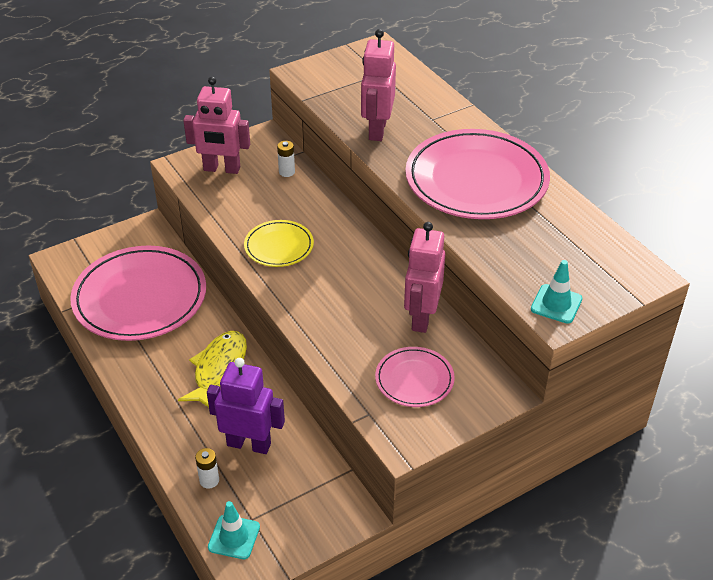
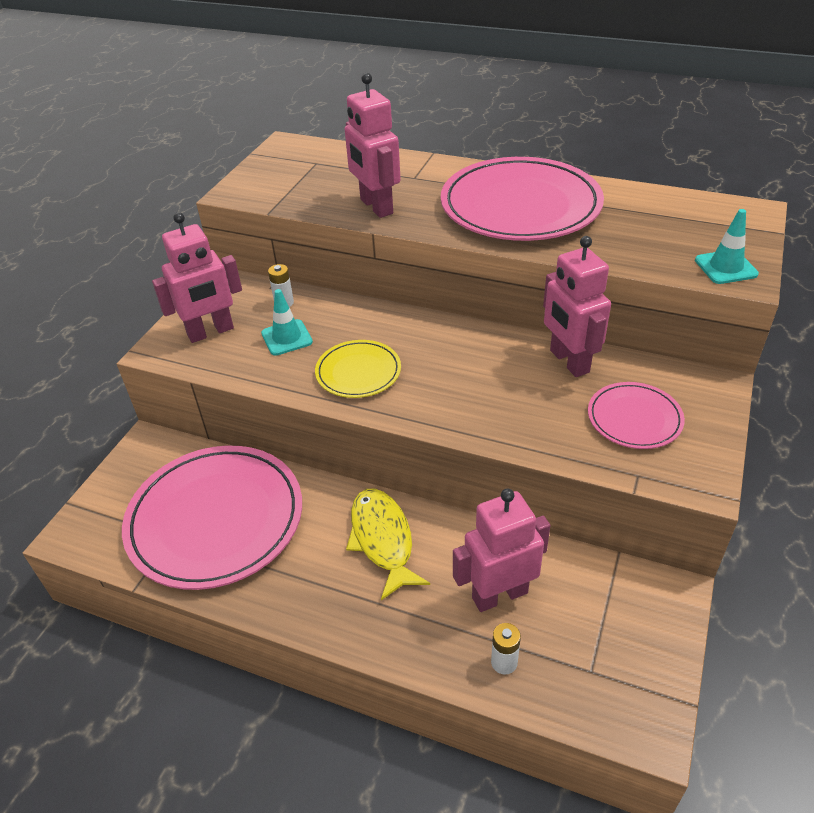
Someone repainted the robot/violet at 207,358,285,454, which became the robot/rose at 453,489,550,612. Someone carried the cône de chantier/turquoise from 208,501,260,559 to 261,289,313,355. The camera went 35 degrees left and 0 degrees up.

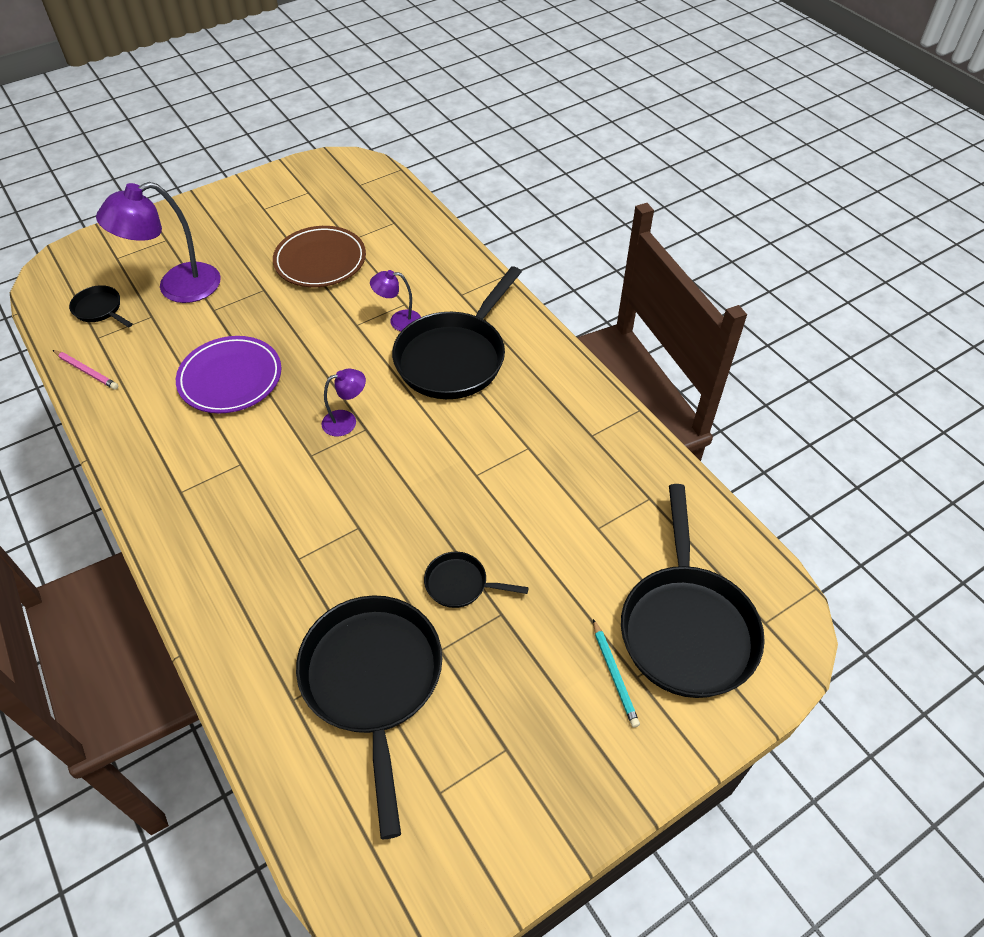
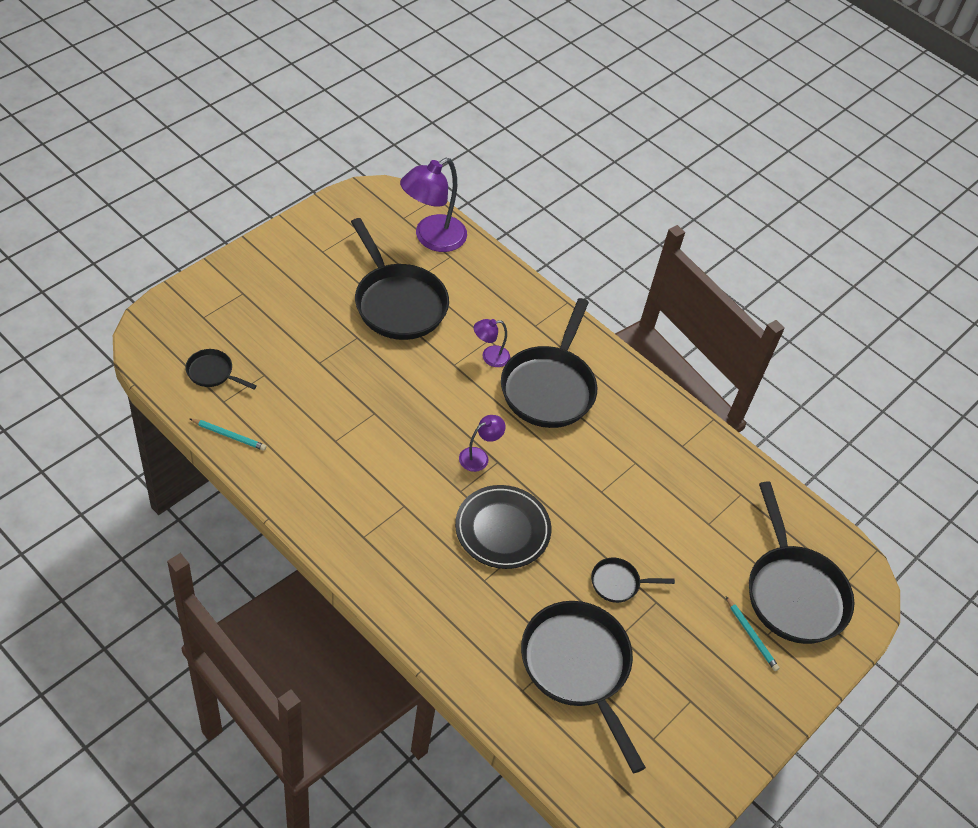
Someone repainted the crayon/rose at 53,350,118,389, which became the crayon/turquoise at 190,419,267,451. Someone carried the lampe/violet from 96,182,221,303 to 400,158,467,252. Someone took away the assiette/violet at 176,336,281,413. Someone swapped the assiette/marron at 273,226,366,287 for the poêle/noir at 351,218,449,340. Someone put down the assiette/noir at 455,485,551,569. The camera went 20 degrees left and 0 degrees up.

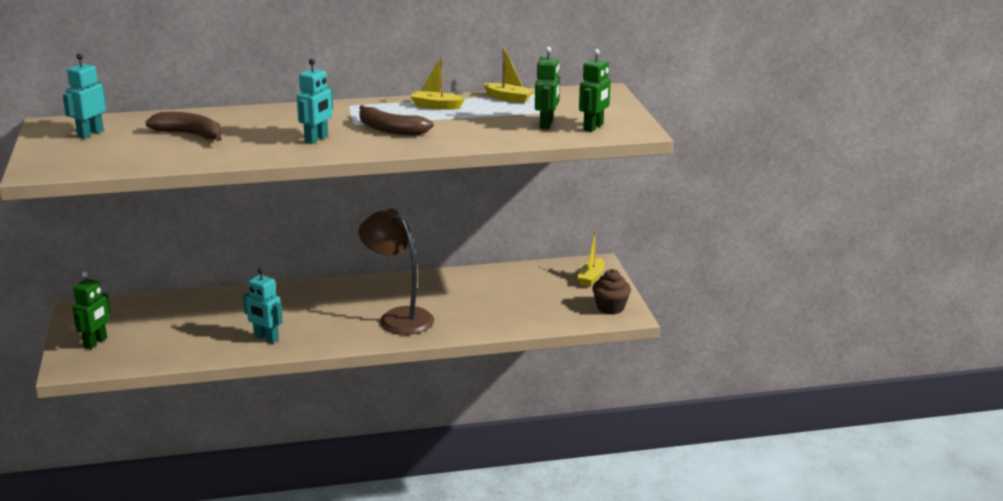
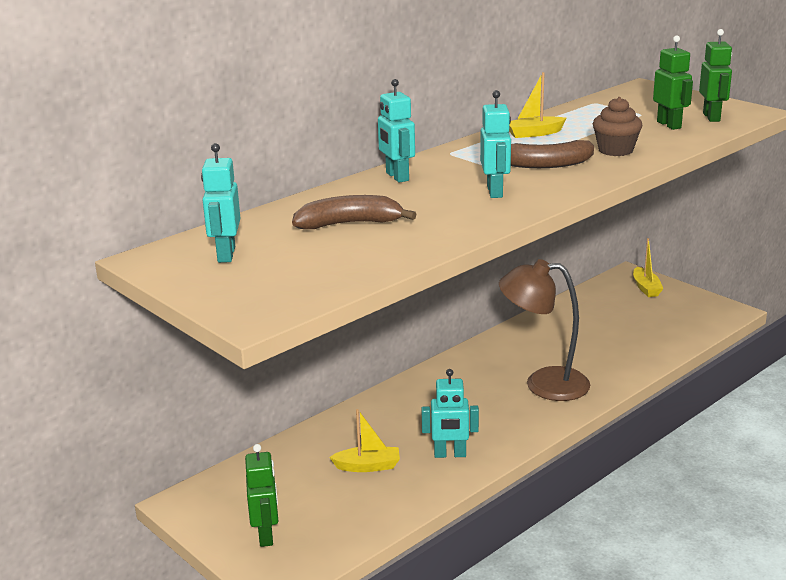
Someone carried the bateau/jaune from 483,47,534,103 to 330,409,400,472. Someone carried the muffin/marron from 592,269,631,315 to 593,97,643,156. Someone put down the robot/turquoise at 378,79,415,183. The camera went 30 degrees left and 0 degrees up.

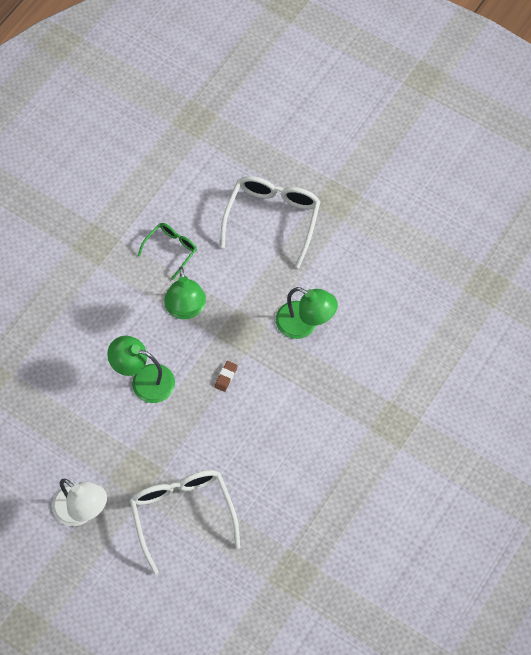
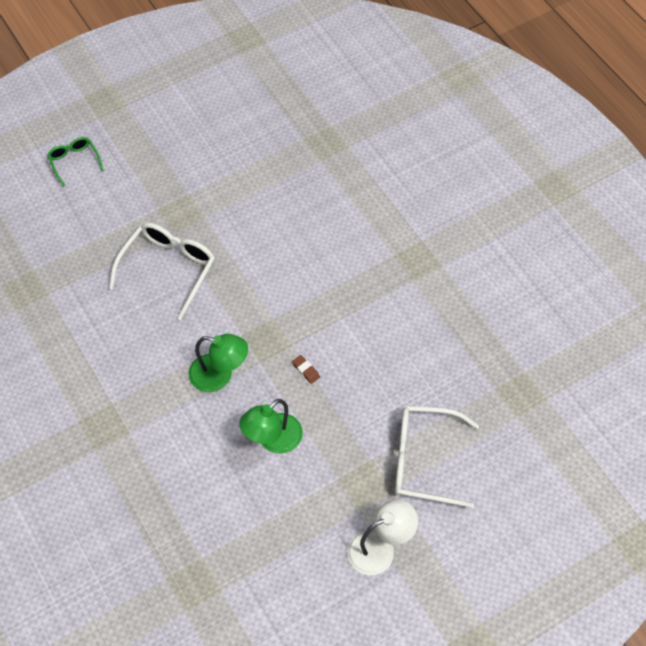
Someone carried the lunettes/vert from 138,223,197,280 to 47,137,104,187. Someone rotated the lunettes/blanc at 220,176,321,268 by 75 degrees clockwise. Someone took away the lampe/vert at 275,287,338,339. The camera went 65 degrees left and 5 degrees down.

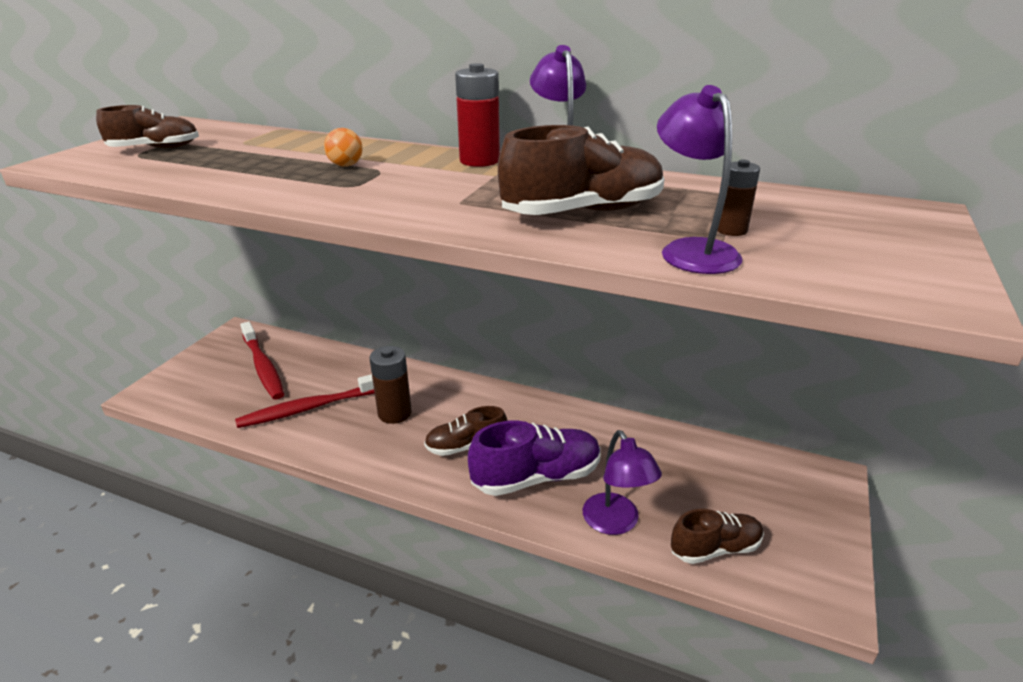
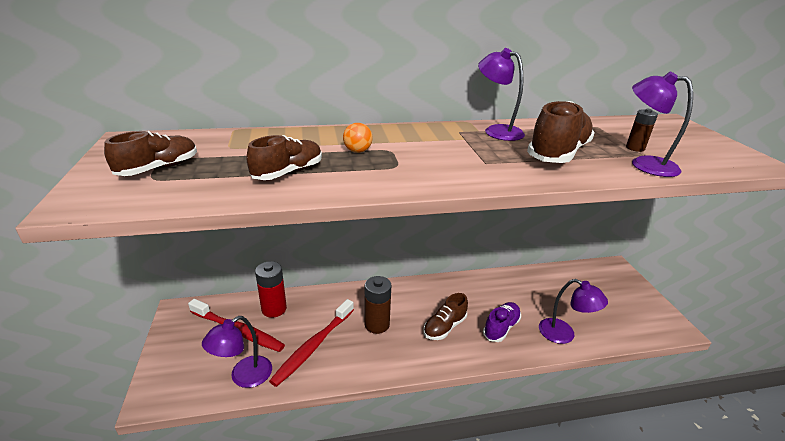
Someone carried the pile/rouge from 455,63,500,167 to 255,261,287,318. Someone scaled the chaussure/violet at 468,420,601,496 by 0.65. Someone carried the chaussure/marron from 671,509,764,564 to 246,135,322,180. Someone put down the lampe/violet at 202,316,272,388. The camera went 35 degrees left and 0 degrees up.

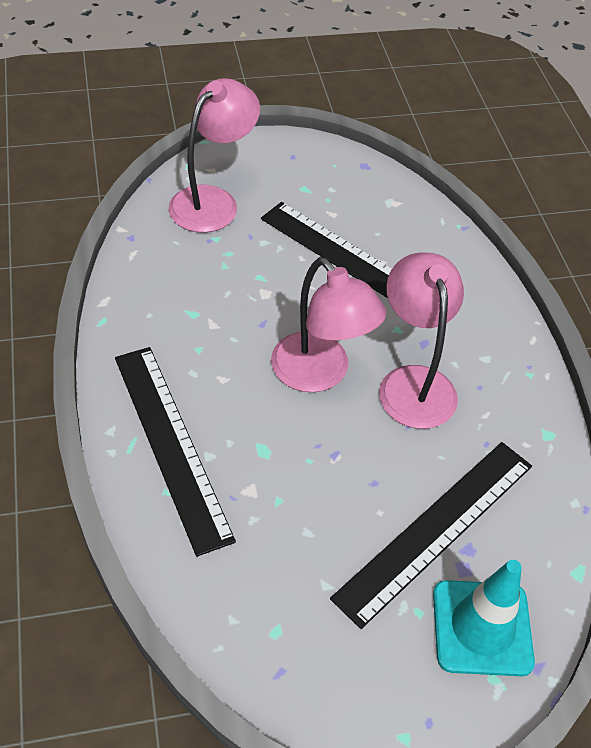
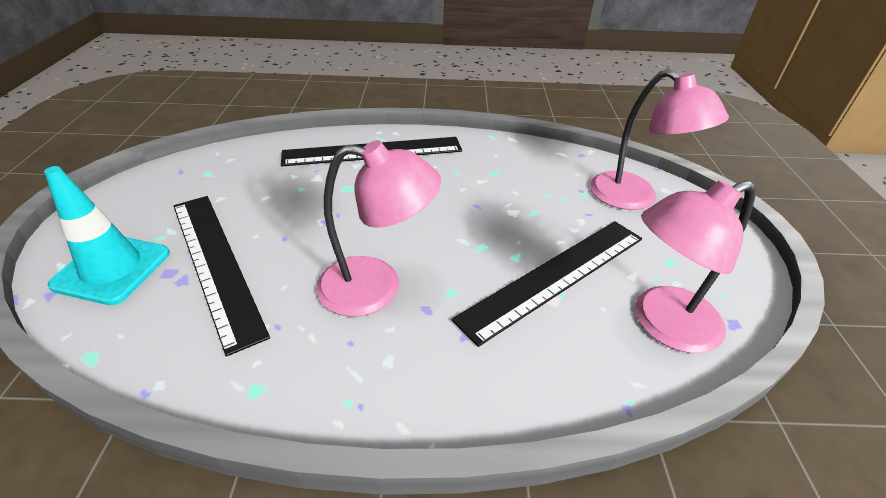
Someone carried the lampe/rose from 271,257,386,392 to 635,180,756,353. The camera went 105 degrees right and 10 degrees down.

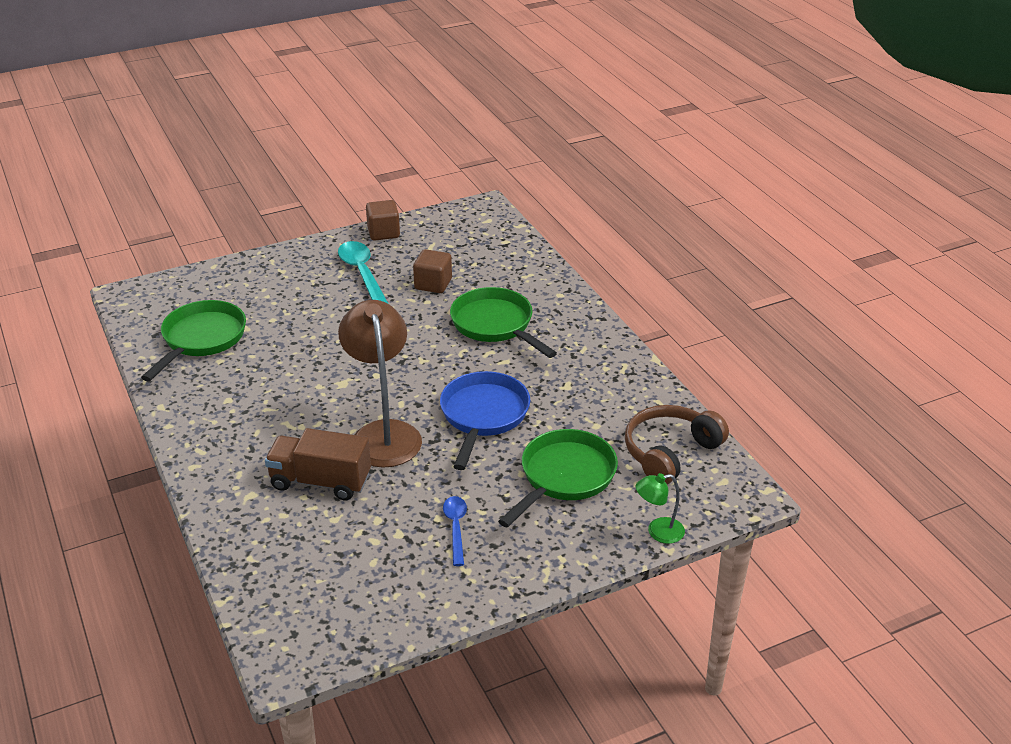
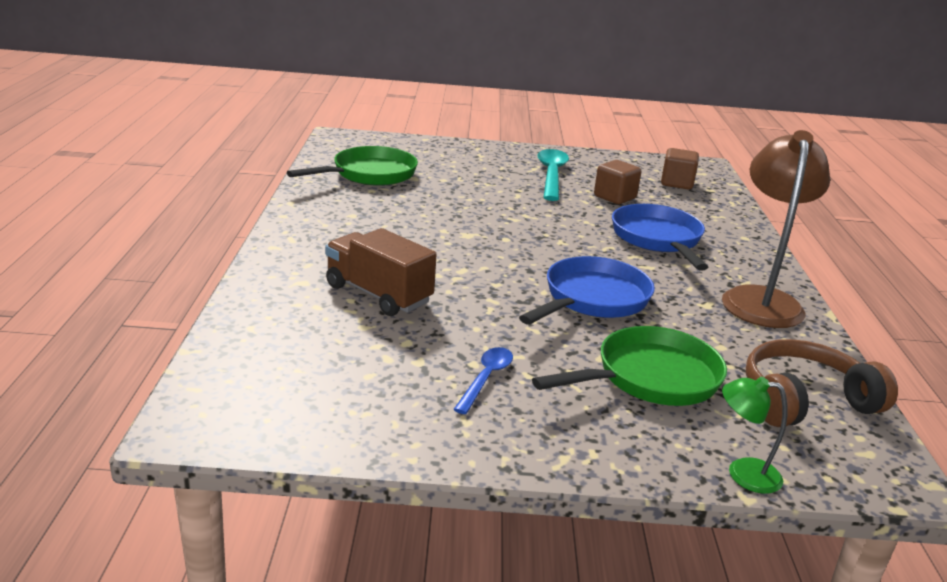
Someone carried the lampe/marron from 338,300,422,468 to 722,130,830,328. Someone carried the cube/marron from 366,200,400,241 to 661,148,699,190. Someone repainted the poêle/vert at 450,287,557,358, which became the poêle/bleu at 612,204,708,270. The camera went 25 degrees right and 10 degrees down.

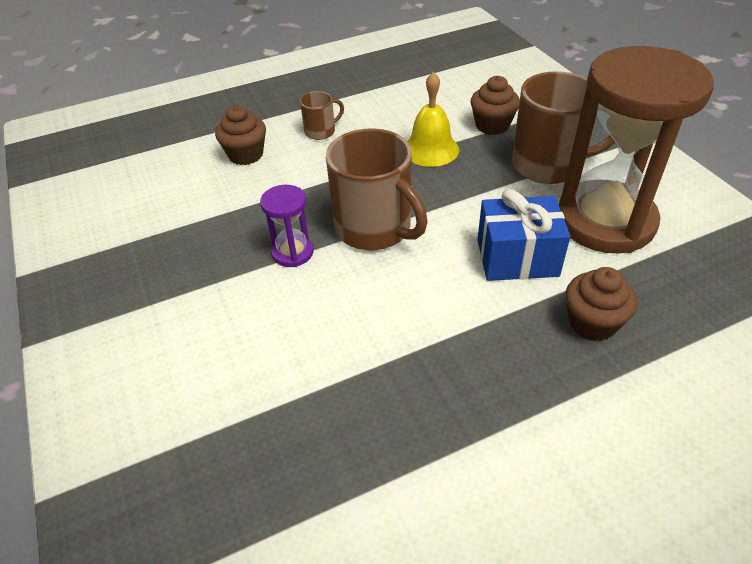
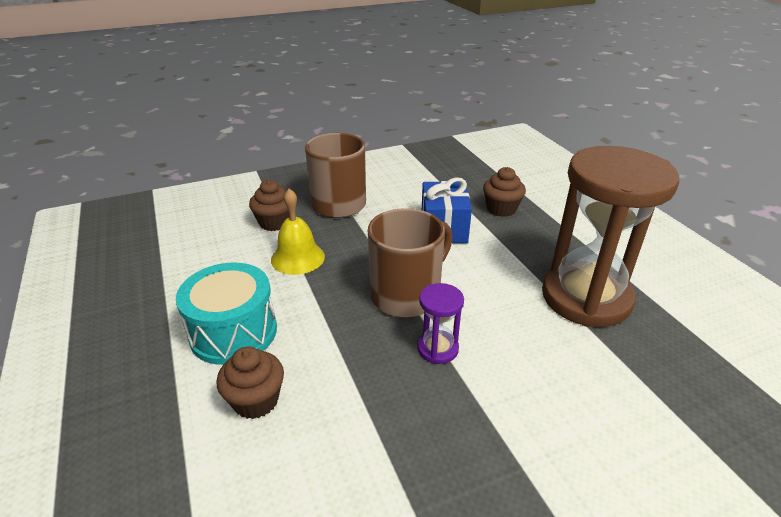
Someone swapped the tasse/marron at 300,91,344,140 for the tambour/turquoise at 176,262,277,365. Someone carried the sablier/marron from 559,46,714,254 to 542,146,679,327. The camera went 90 degrees left and 10 degrees down.

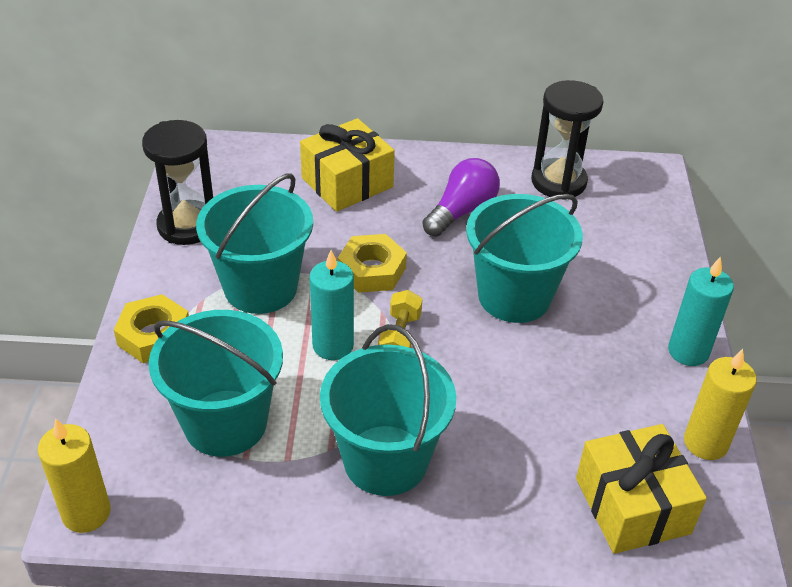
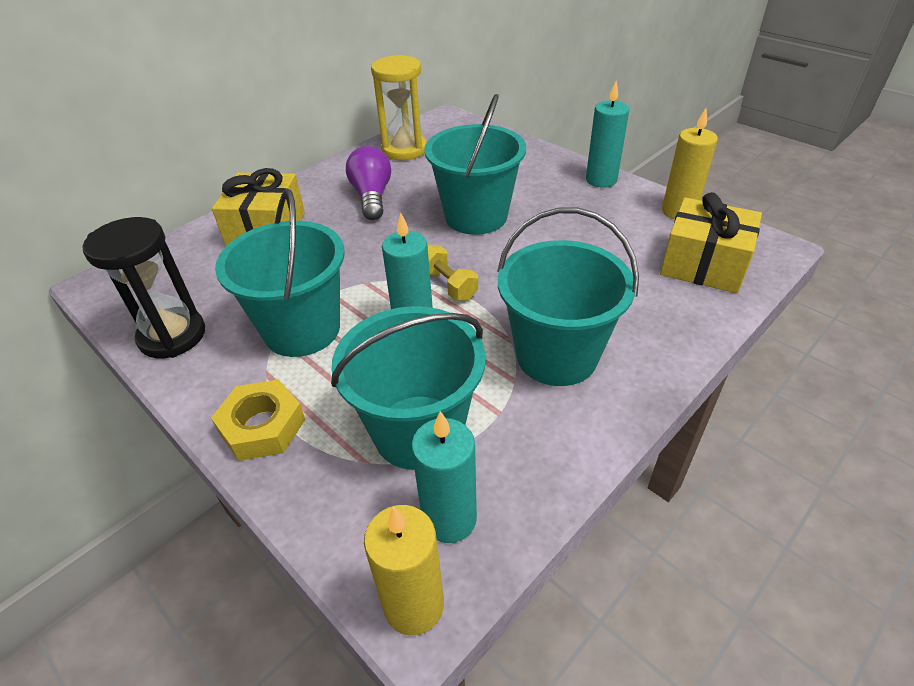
Someone took away the écrou/jaune at 338,234,407,293. Someone repainted the sablier/noir at 531,80,604,200, which became the sablier/jaune at 371,55,427,160. Someone put down the bougie/turquoise at 411,411,477,543. The camera went 45 degrees left and 0 degrees up.

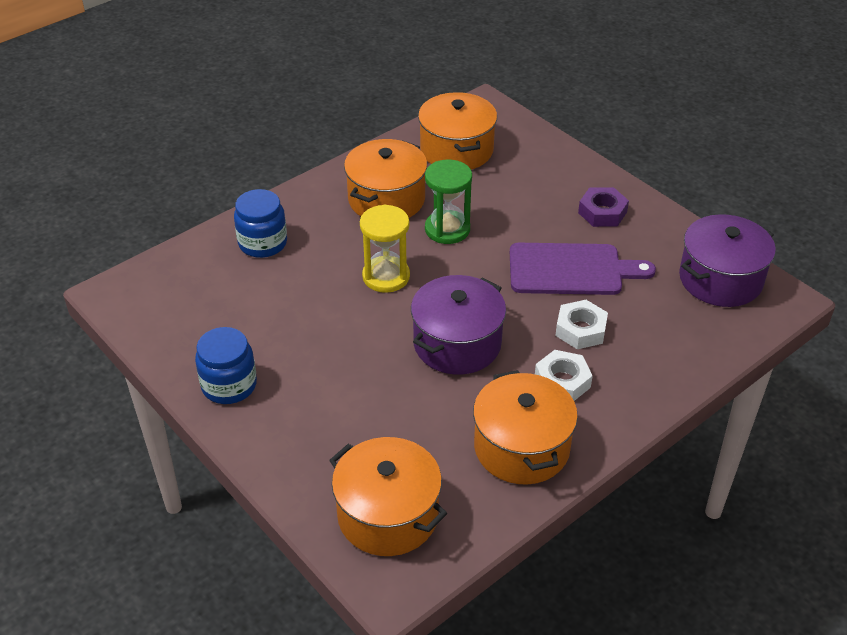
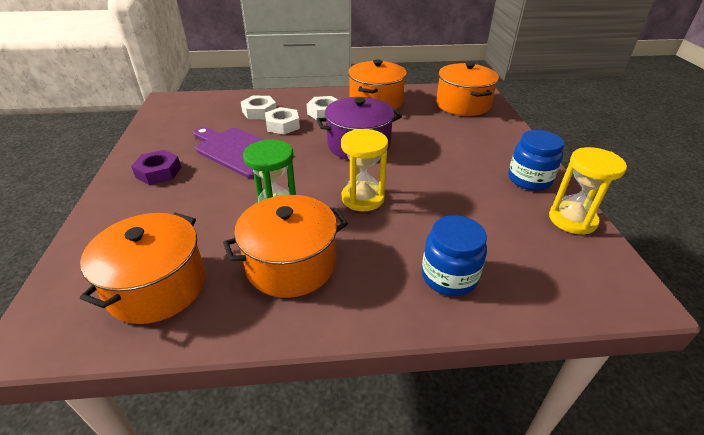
Someone took away the marmite/violet at 679,214,776,307. Someone put down the écrou/blanc at 241,96,277,119. Someone put down the sablier/jaune at 549,147,627,235. The camera went 145 degrees left and 5 degrees down.

